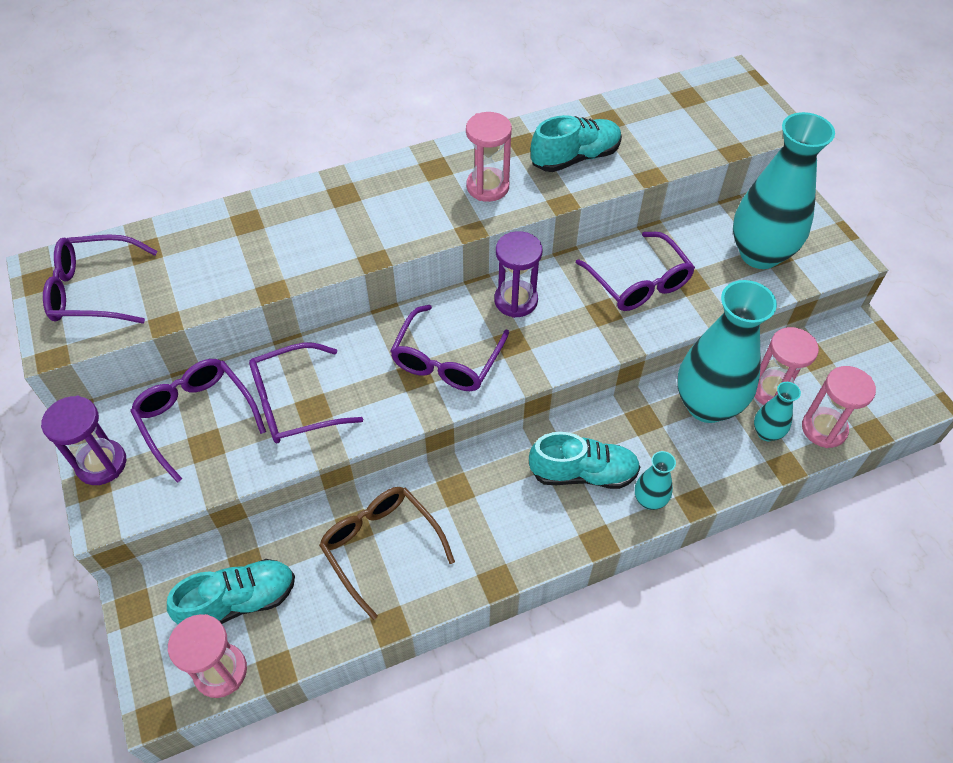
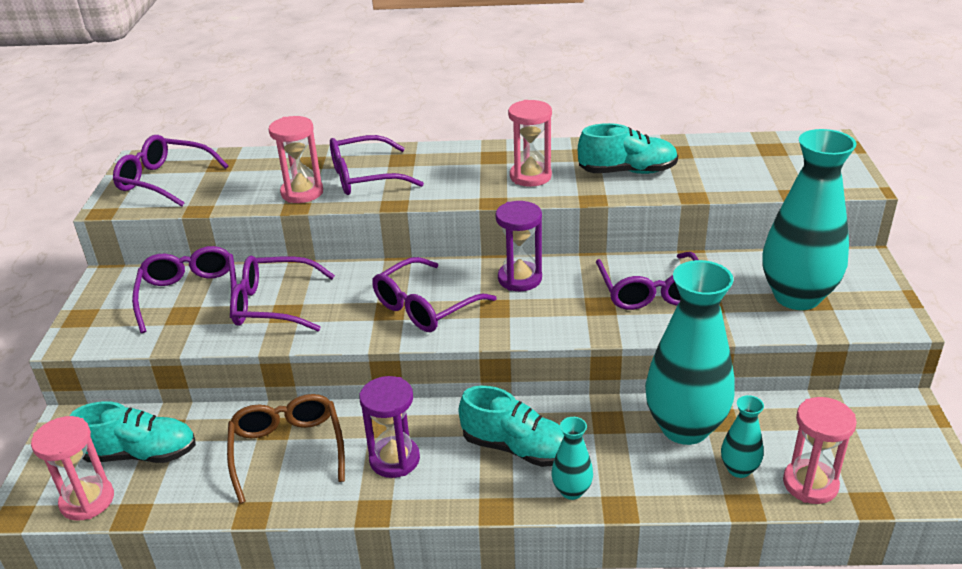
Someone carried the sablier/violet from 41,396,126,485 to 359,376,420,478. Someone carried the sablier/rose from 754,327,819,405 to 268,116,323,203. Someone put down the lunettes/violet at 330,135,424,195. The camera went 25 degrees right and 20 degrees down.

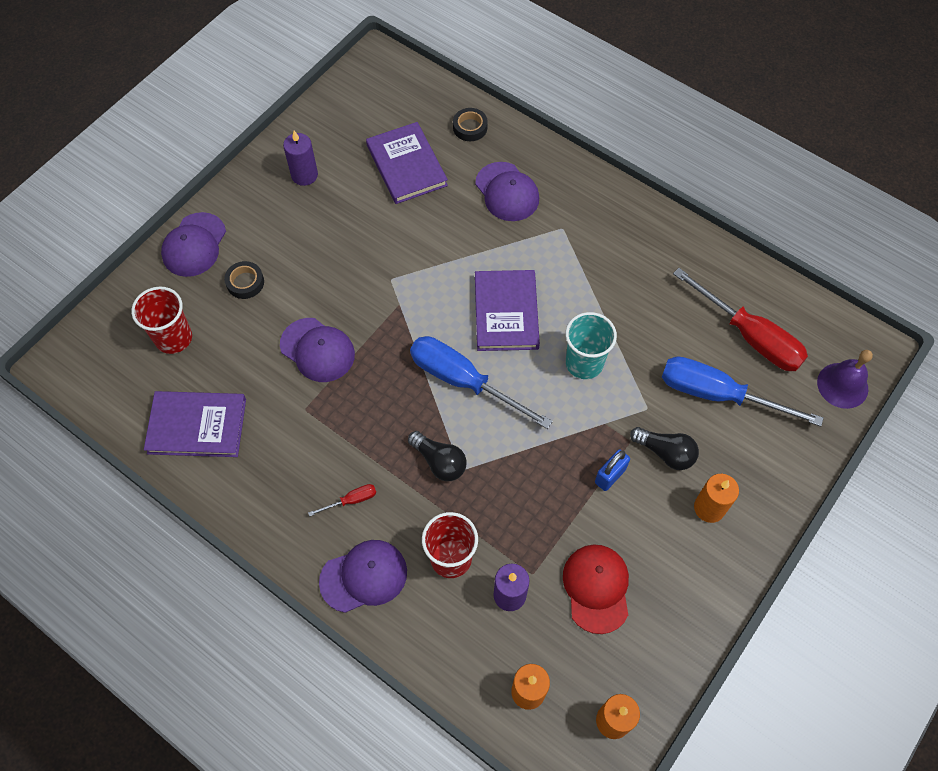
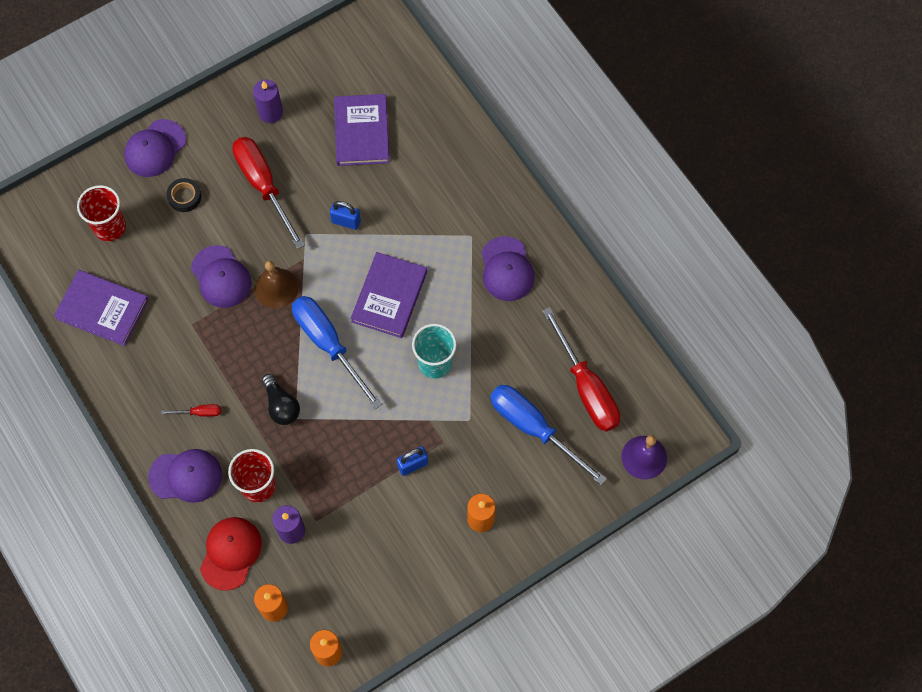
Someone took away the ruban adhésif/noir at 453,108,488,141. Someone carried the casquette/violet from 475,162,539,221 to 481,236,535,301. Someone carried the casquette/rouge from 563,544,629,634 to 200,517,262,591. Someone took away the ampoule/noir at 630,427,699,470. Someone put down the tournevis/rouge at 232,137,305,249. Someone put down the cloche/marron at 255,261,298,308. Someone put down the cadenas/bleu at 330,201,361,230. The camera went 20 degrees right and 5 degrees up.

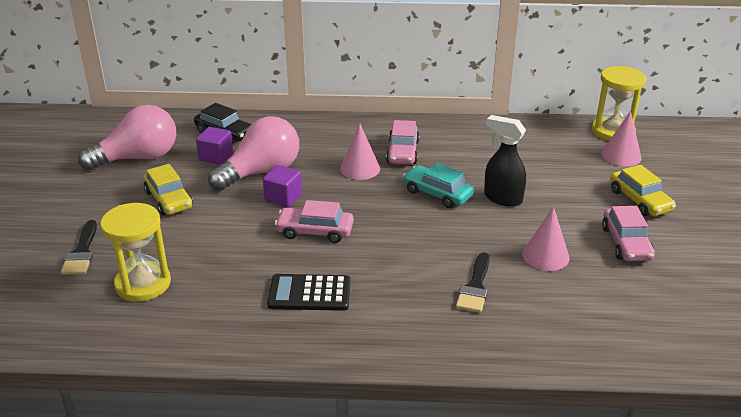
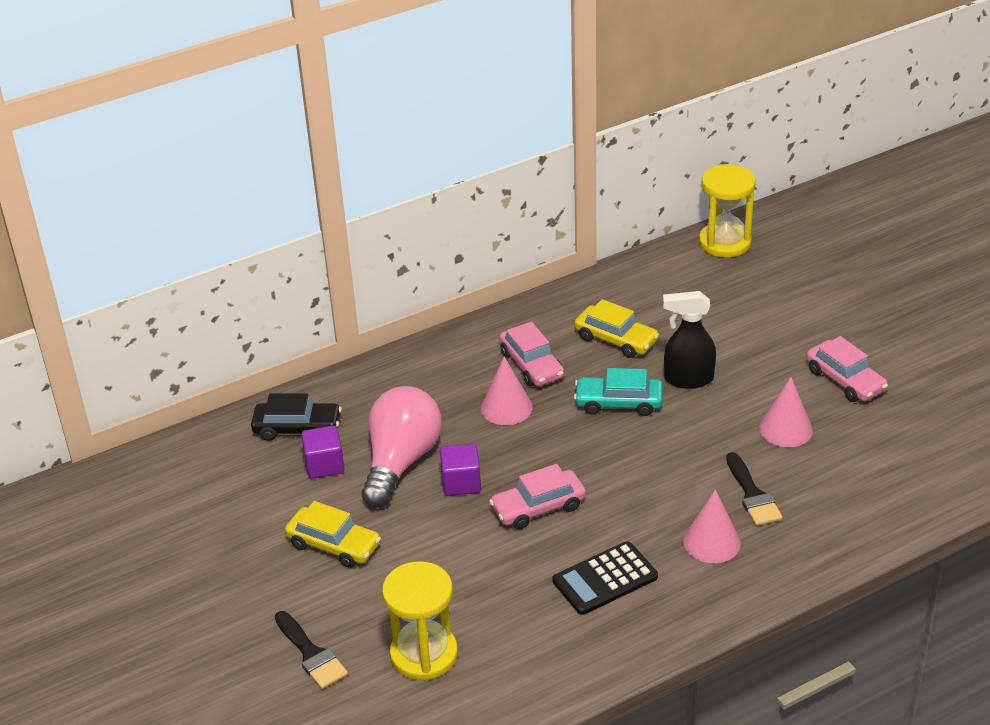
Someone took away the ampoule/rose at 78,105,176,170. Someone carried the cône/rose from 601,111,642,166 to 683,489,741,563. Someone carried the voiture/jaune from 610,165,676,216 to 574,299,659,358. The camera went 30 degrees left and 5 degrees up.

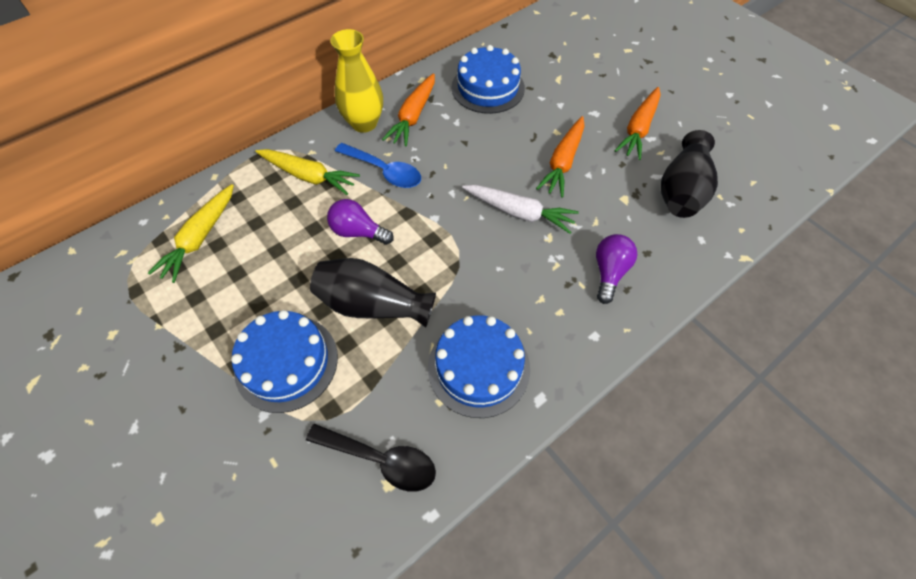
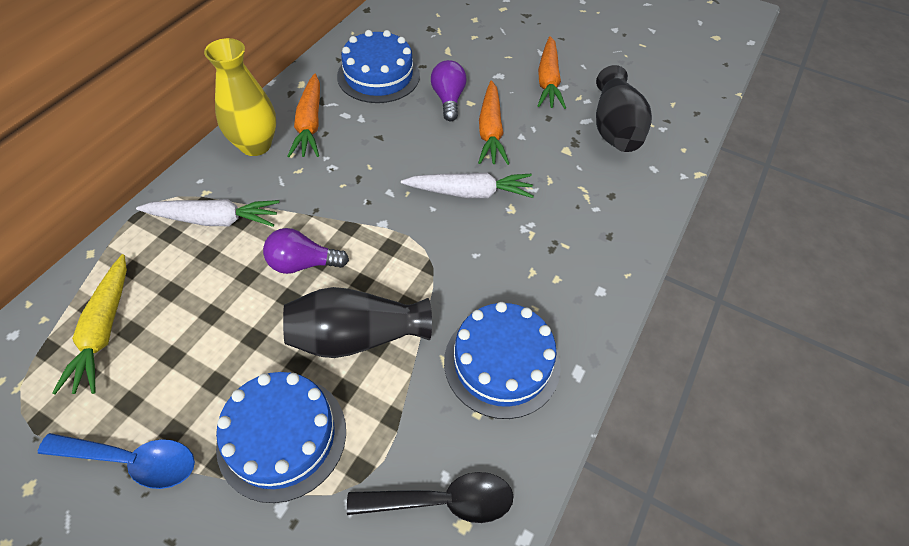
Someone repainted the carotte/jaune at 255,149,360,195, which became the carotte/blanc at 136,199,280,227. Someone carried the cuillère/bleu from 335,143,421,188 to 38,433,195,489. Someone carried the ampoule/violet from 596,234,638,304 to 431,60,467,121. The camera went 25 degrees left and 5 degrees down.

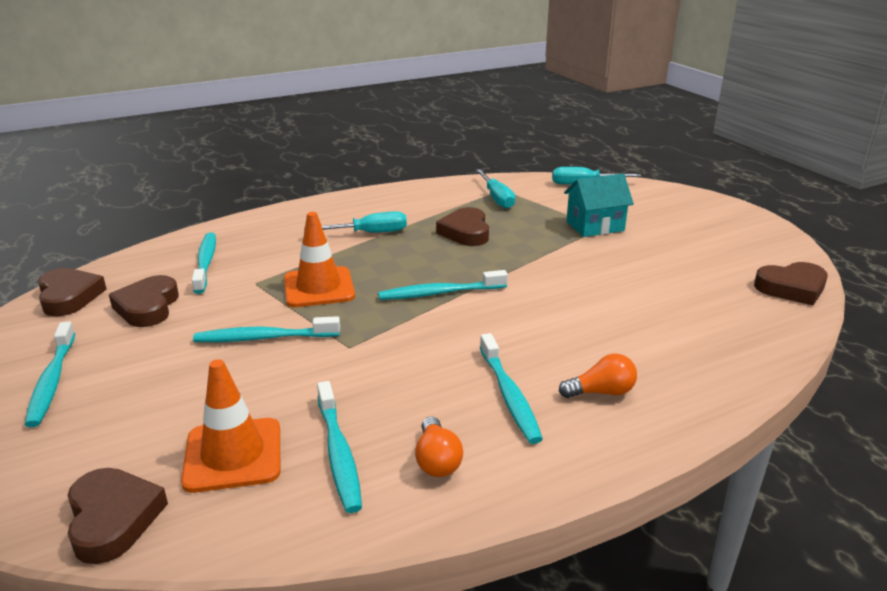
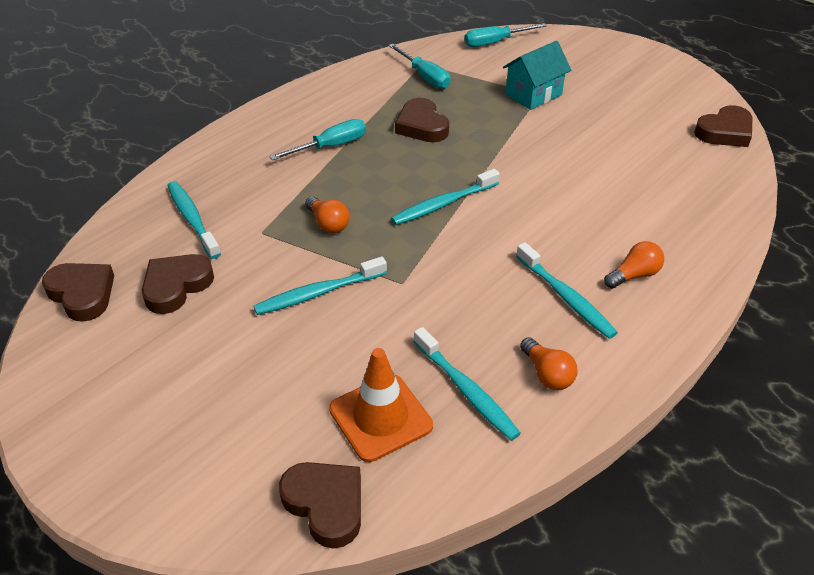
Someone took away the brosse à dents/turquoise at 24,321,75,427. Someone rotated the cœur/marron at 109,275,179,327 by 60 degrees clockwise. Someone swapped the cône de chantier/orange at 284,212,355,307 for the ampoule/orange at 305,196,350,233. The camera went 20 degrees left and 15 degrees up.

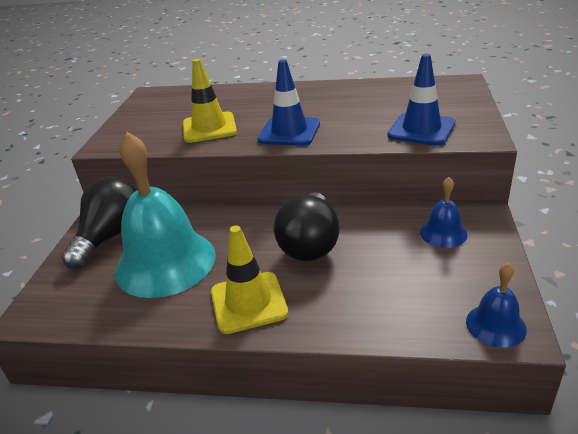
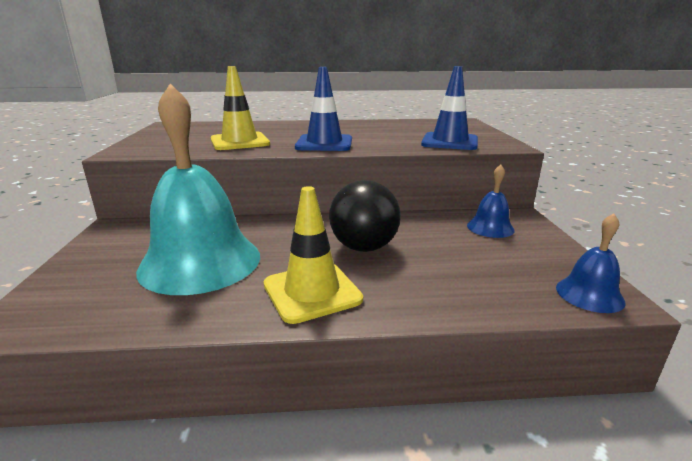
Someone took away the ampoule/noir at 62,176,137,269. The camera went 15 degrees left and 10 degrees down.

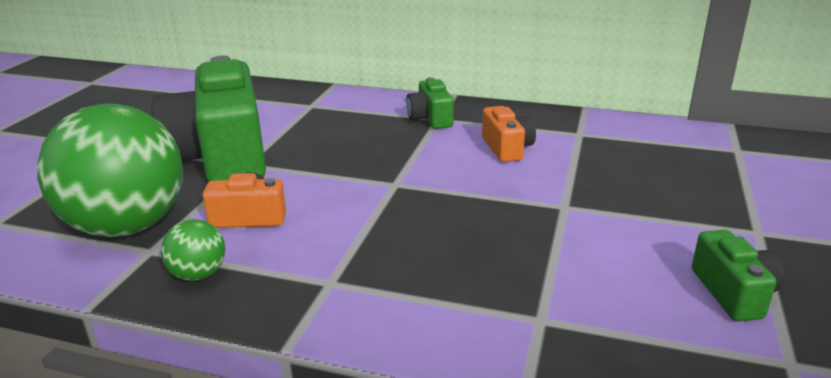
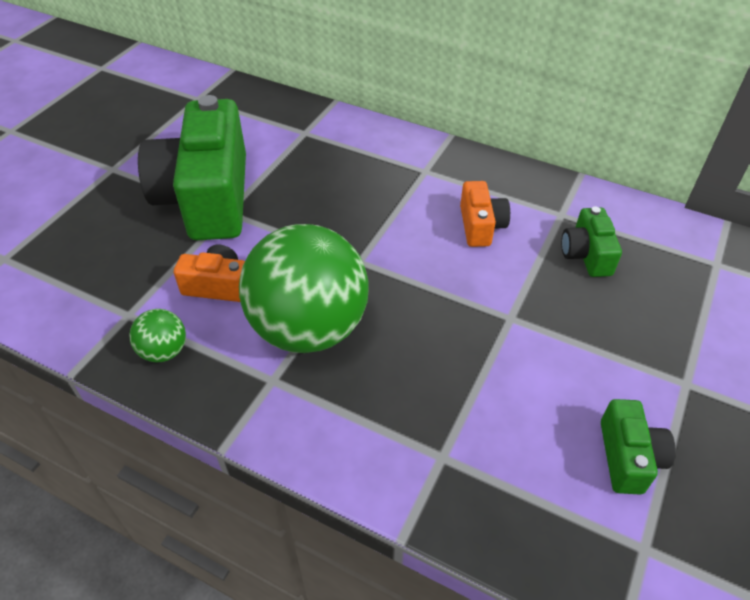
Someone carried the balle/vert from 37,104,183,237 to 239,224,369,353. Someone carried the appareil photo/vert from 406,77,454,129 to 561,206,622,277. The camera went 10 degrees right and 20 degrees up.

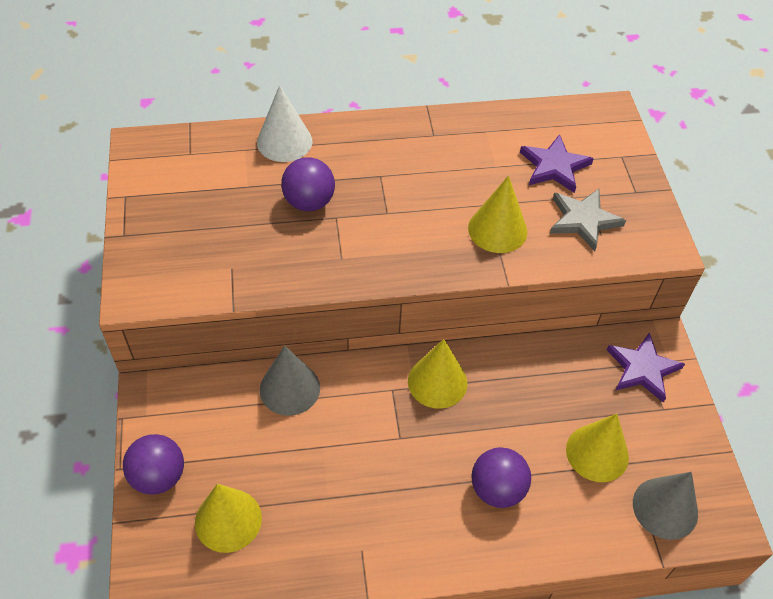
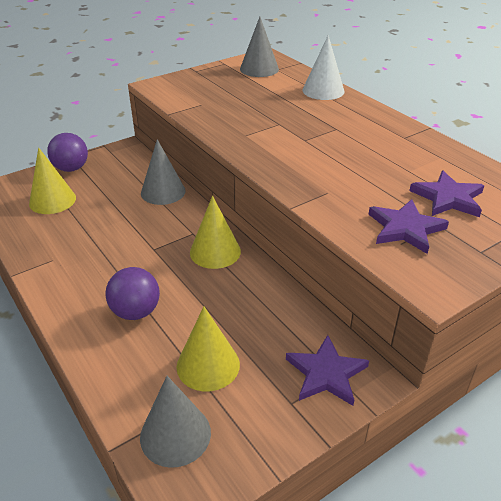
Someone took away the balle/violet at 281,157,335,211. Someone took away the cône/jaune at 468,175,527,253. Someone repainted the étoile/gris at 550,189,626,251, which became the étoile/violet at 368,199,449,254. Someone put down the cône/gris at 240,17,279,77. The camera went 65 degrees right and 15 degrees down.

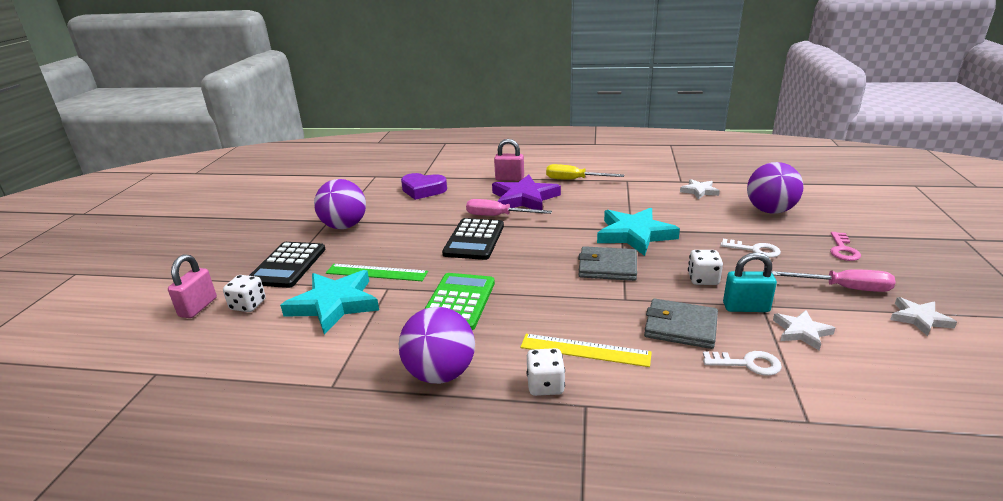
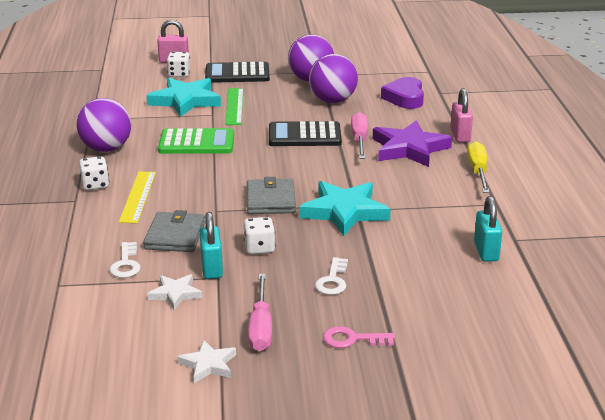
Someone swapped the étoile/blanc at 680,179,720,200 for the cadenas/turquoise at 474,196,502,262. Someone carried the balle/violet from 747,162,804,214 to 309,54,358,103. The camera went 75 degrees right and 0 degrees up.

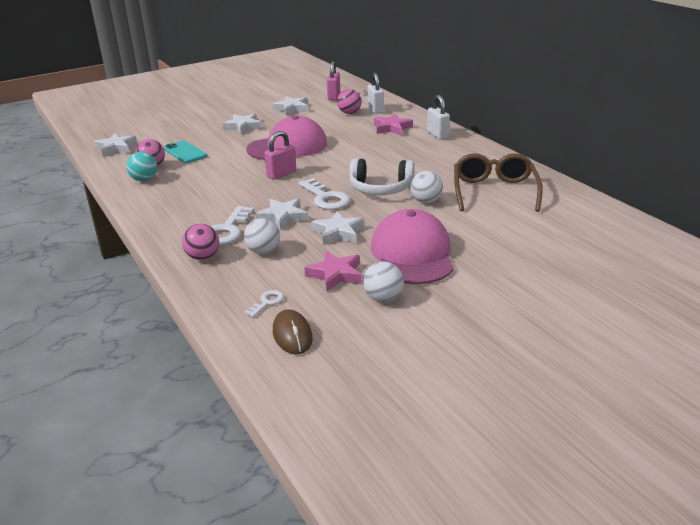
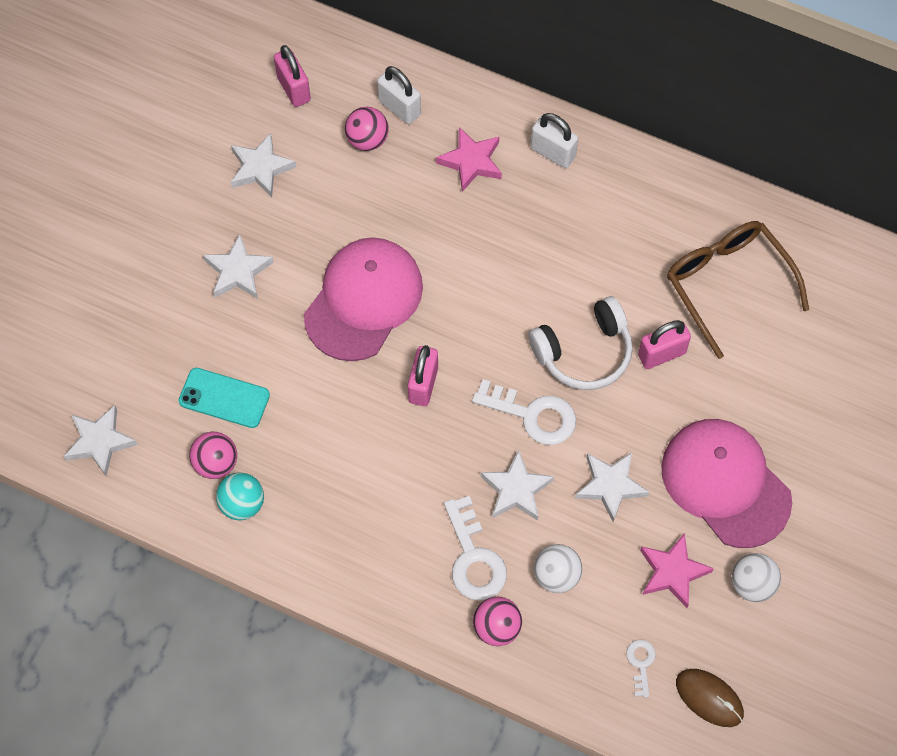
Someone swapped the balle/blanc at 411,171,443,203 for the cadenas/rose at 638,320,691,369. The camera went 35 degrees left and 35 degrees up.

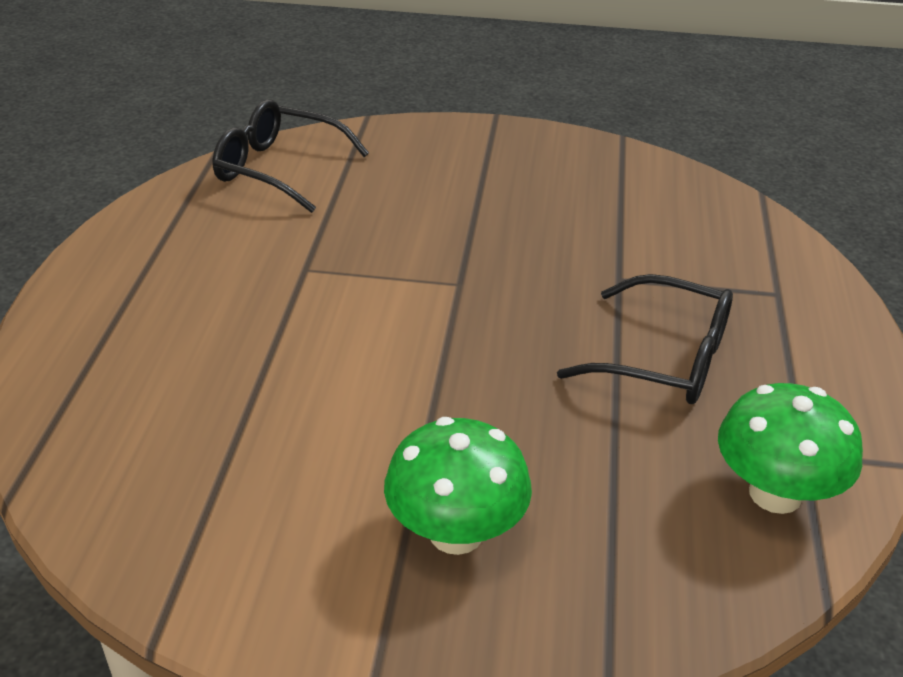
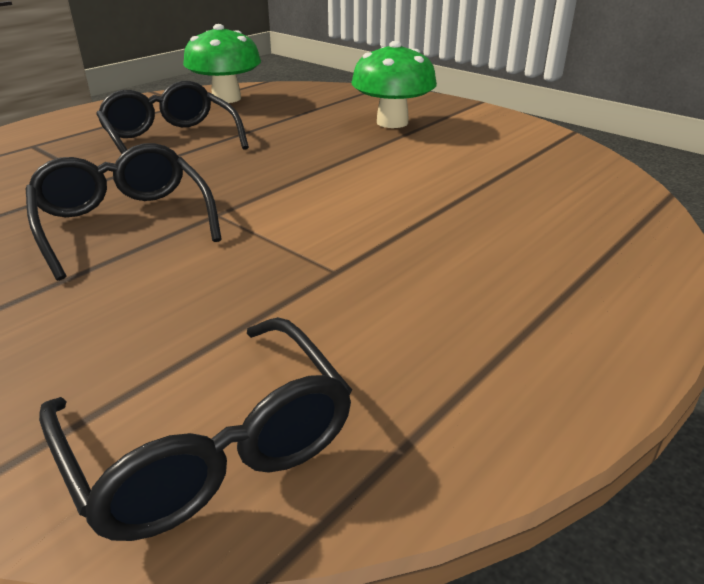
Someone put down the lunettes/noir at 26,143,222,281. The camera went 145 degrees left and 5 degrees down.

